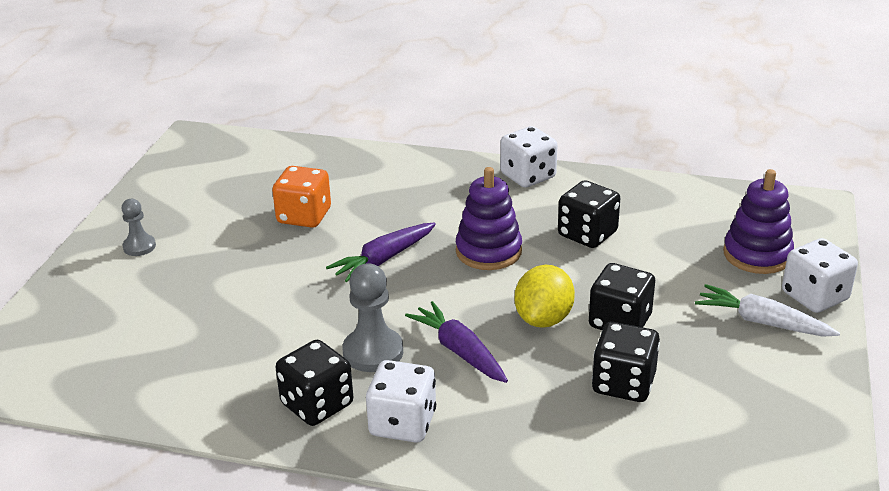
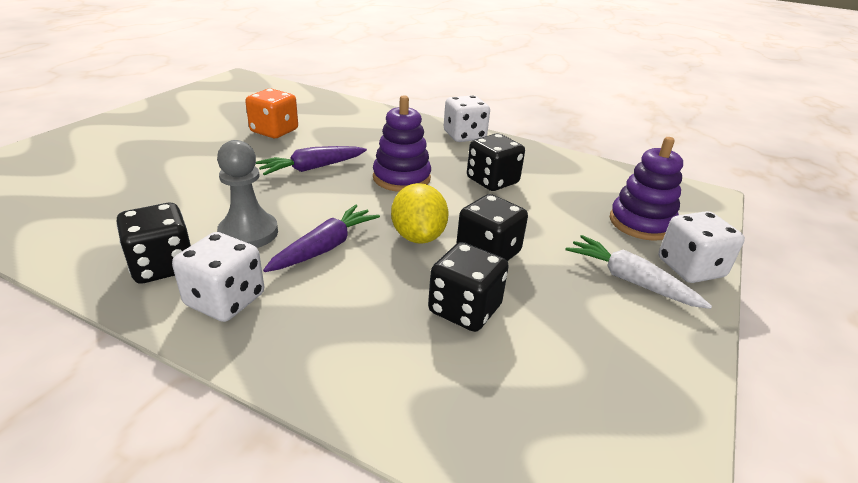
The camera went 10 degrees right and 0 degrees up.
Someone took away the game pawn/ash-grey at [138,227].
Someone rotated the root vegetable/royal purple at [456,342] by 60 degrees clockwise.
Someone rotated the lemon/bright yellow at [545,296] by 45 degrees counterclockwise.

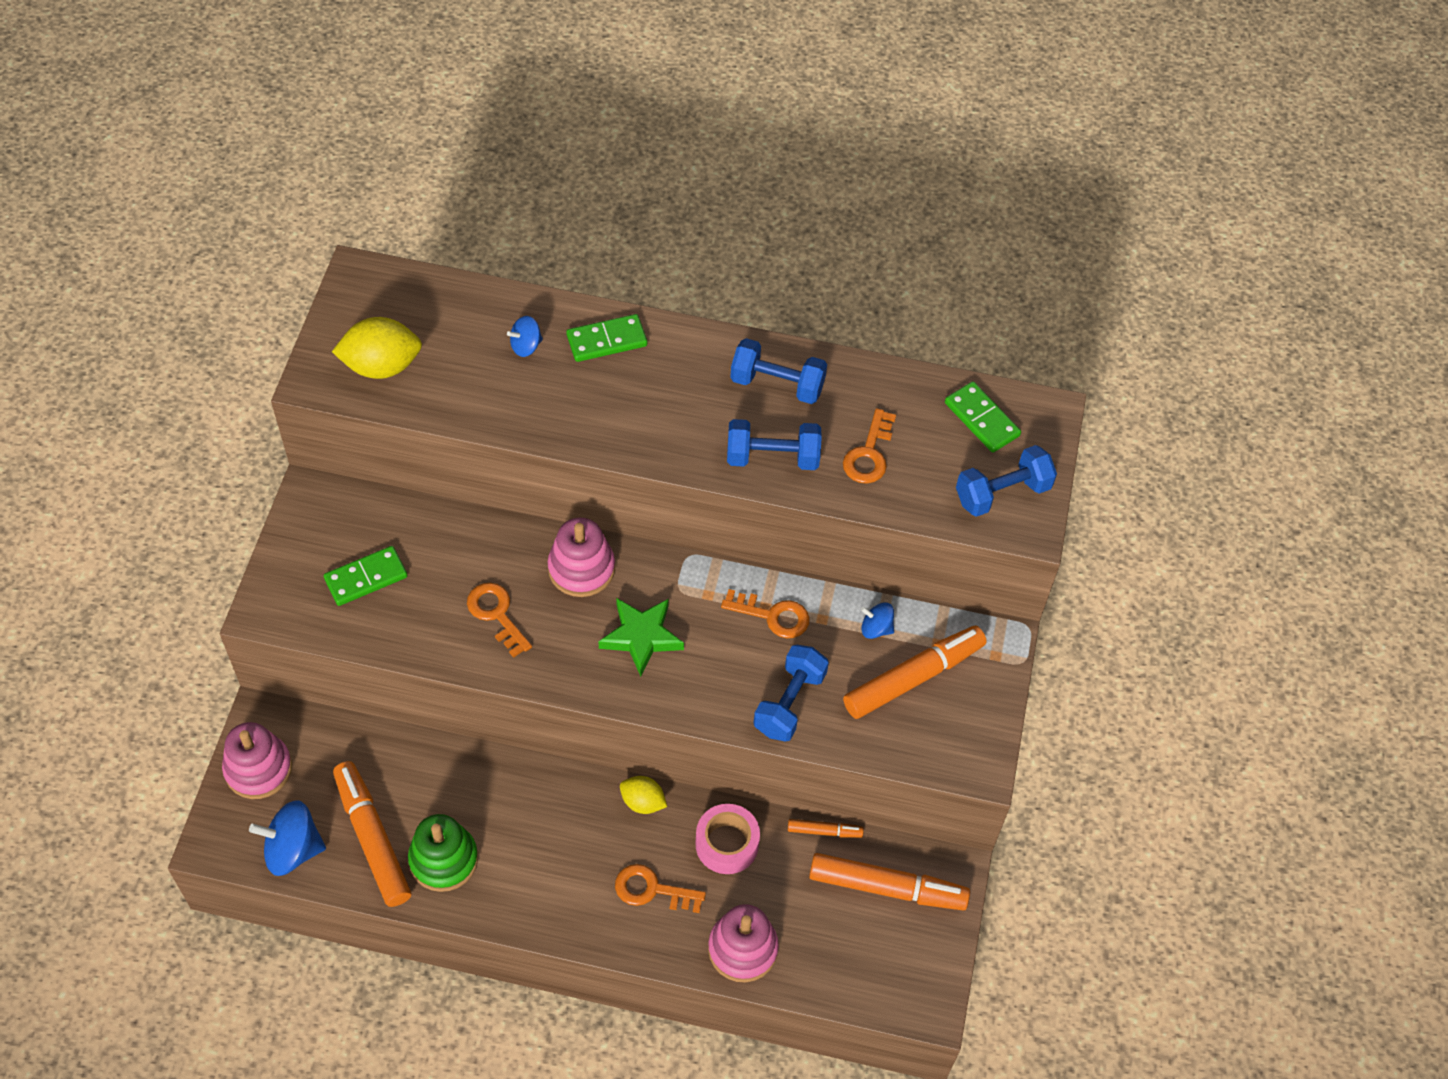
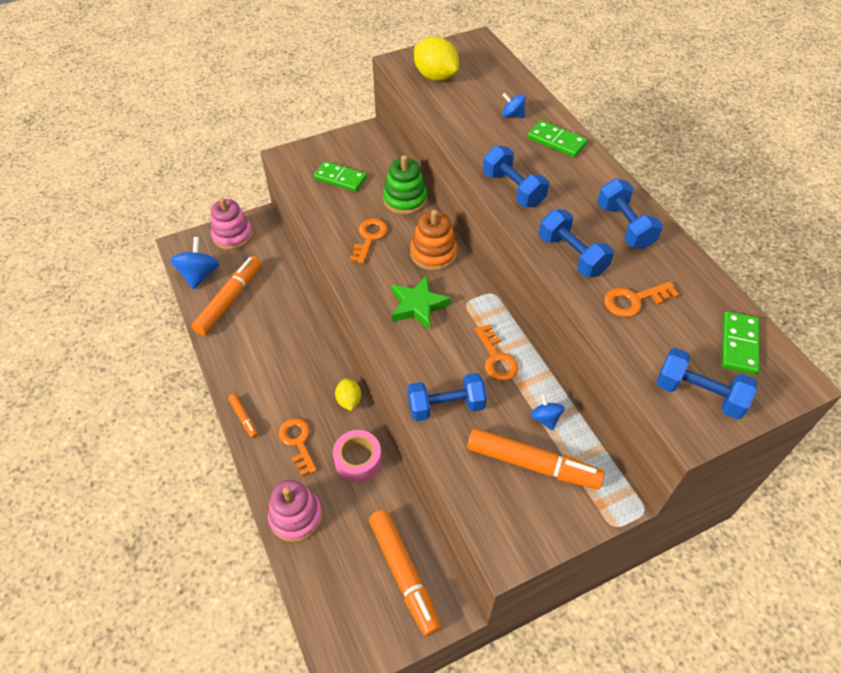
The camera went 55 degrees right and 5 degrees down.
Someone rotated the toy top/cobalt at [287,838] by 45 degrees clockwise.
Someone carried the stacking rings/emerald from [443,853] to [405,185].
Someone repainted the stacking rings/rosy at [581,557], which became the stacking rings/bright orange at [434,240].
Someone carried the marker pen/bright orange from [826,828] to [243,416].
Someone put down the dumbbell/cobalt at [516,176].

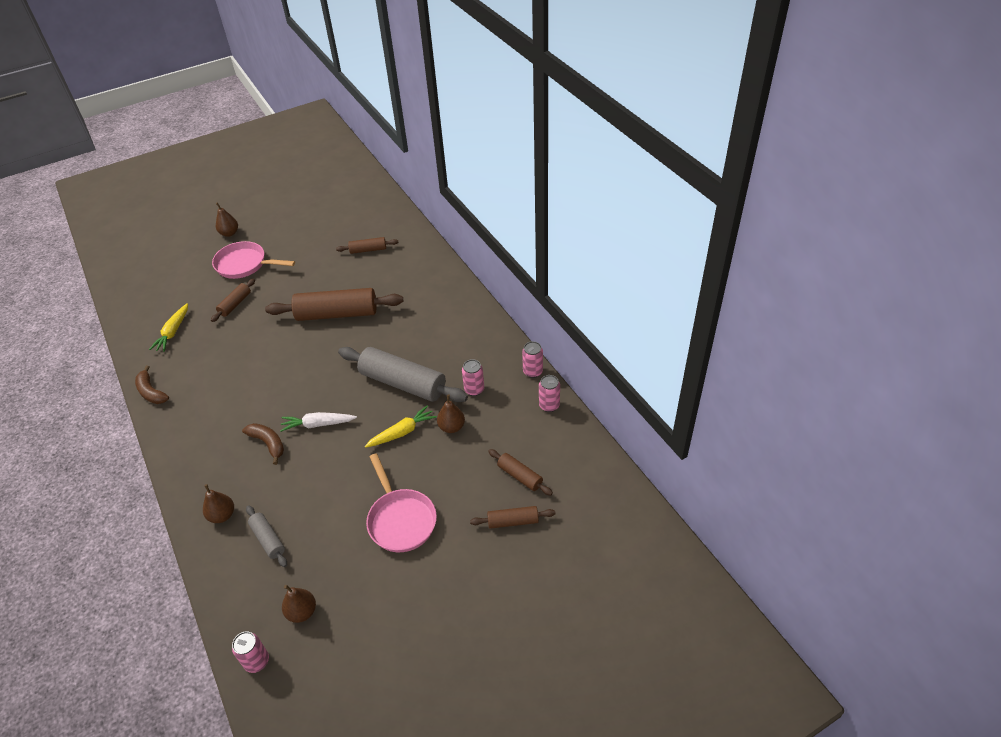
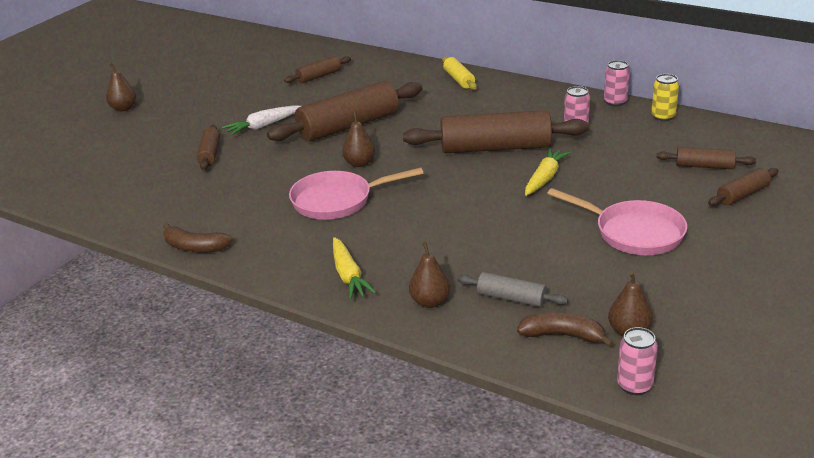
The camera went 30 degrees left and 15 degrees down.
Someone carried the root vegetable/bright yellow from [168,327] to [354,268].
Someone carried the skillet/rosy from [253,260] to [356,193].
Someone carried the banana/dark brown from [263,444] to [565,330].
Someone carried the root vegetable/snow-white from [318,422] to [261,120].
Someone repainted the pastry roller/ash-grey at [403,374], which became the pastry roller/dark brown at [496,131].
Someone carried the toy pear/dark brown from [451,413] to [358,139].
Someone repainted the soda can/rosy at [549,393], which became the soda can/bright yellow at [665,97].
Someone put down the pastry roller/bright yellow at [459,73].

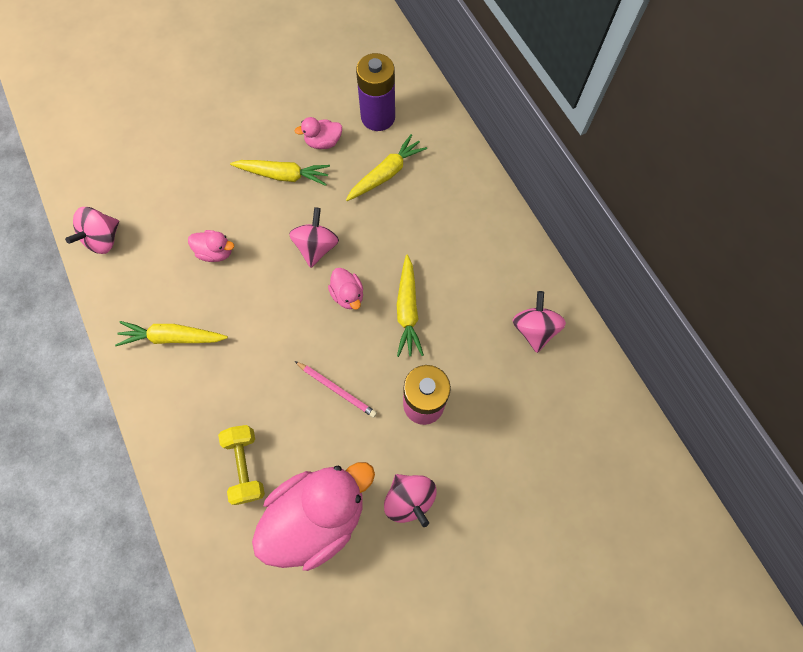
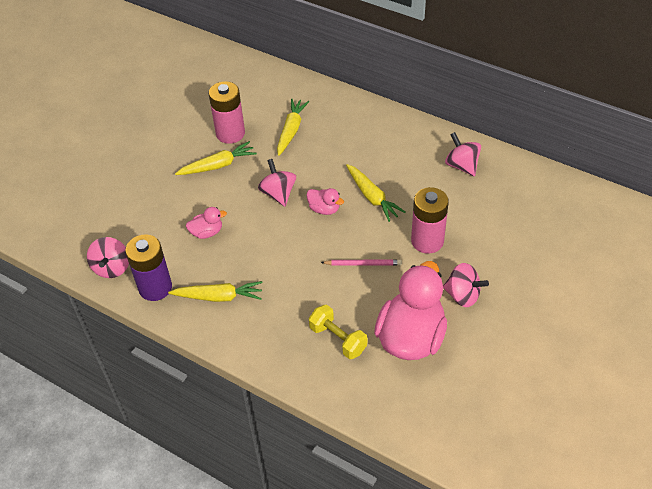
The camera went 30 degrees left and 20 degrees down.
Someone rotated the root vegetable/bright yellow at [171,333] by 150 degrees counterclockwise.
Someone swapped the rubber duck/rosy at [318,133] for the power cell/rosy at [227,112].
Someone carried the power cell/royal purple from [375,92] to [148,267].

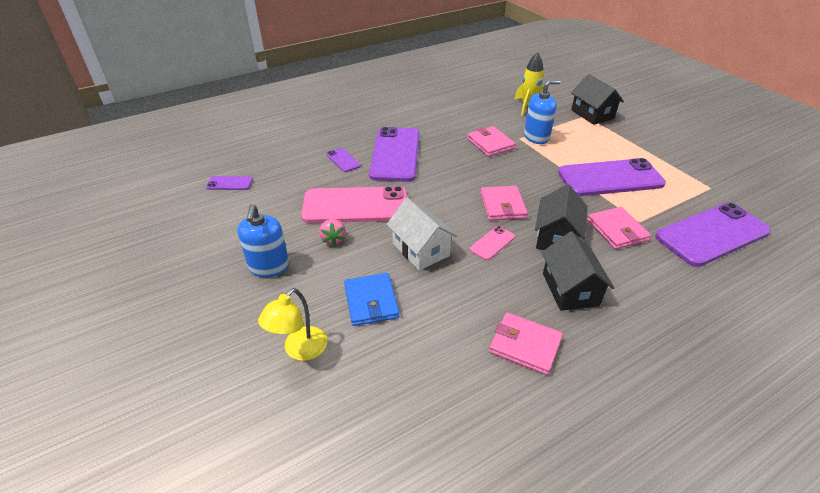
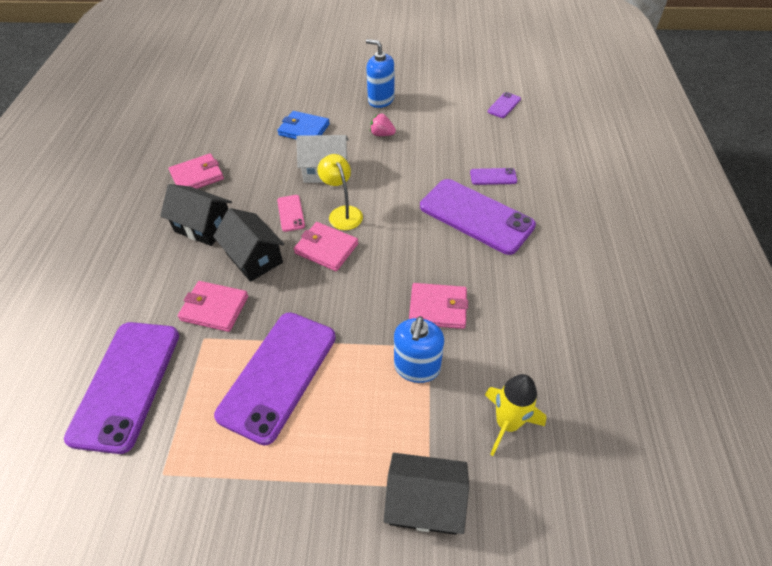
The camera went 125 degrees right and 10 degrees up.
Someone carried the reading lamp/bright yellow from [292,324] to [340,192].
Someone took away the smartphone/rosy at [354,204].

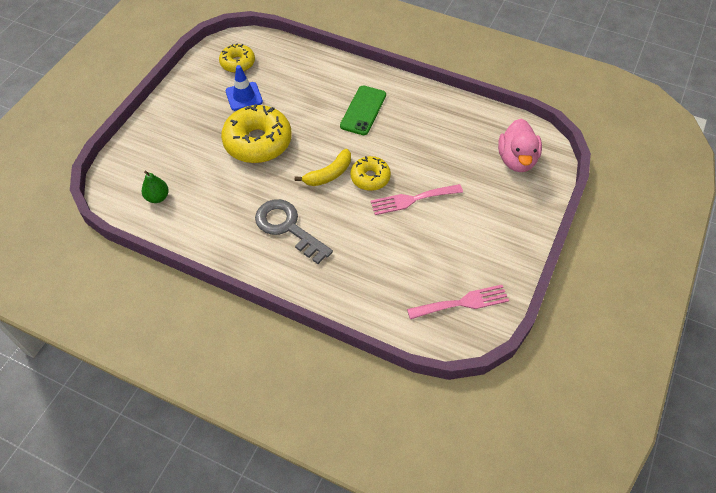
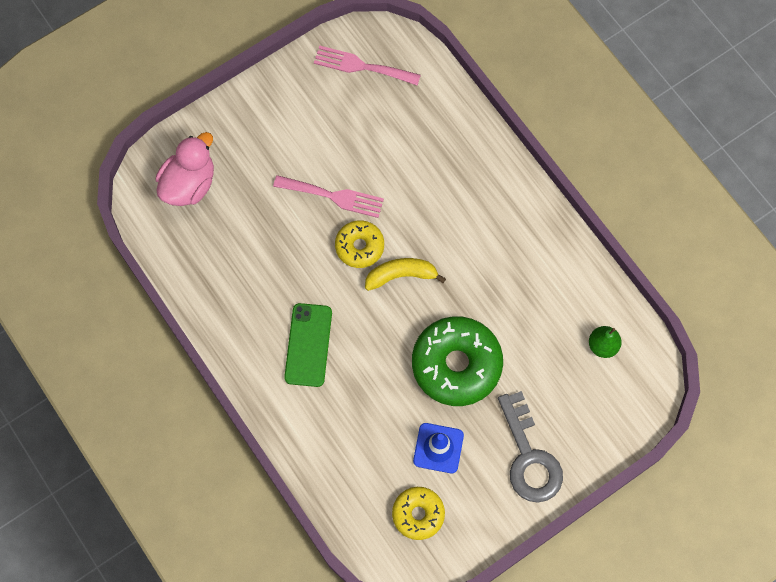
The camera went 150 degrees left and 15 degrees up.
Someone repainted the donut/bright yellow at [256,133], which became the donut/emerald at [457,361].
Someone carried the latchkey/ash-grey from [294,231] to [530,447].
Someone rotated the smartphone/emerald at [363,110] by 45 degrees counterclockwise.

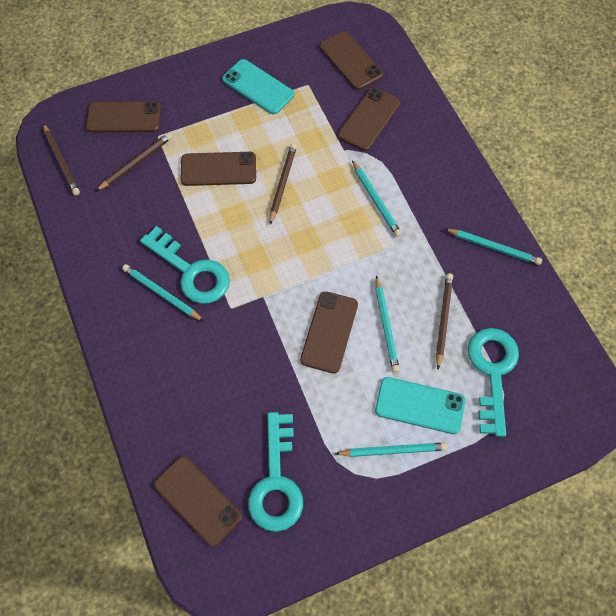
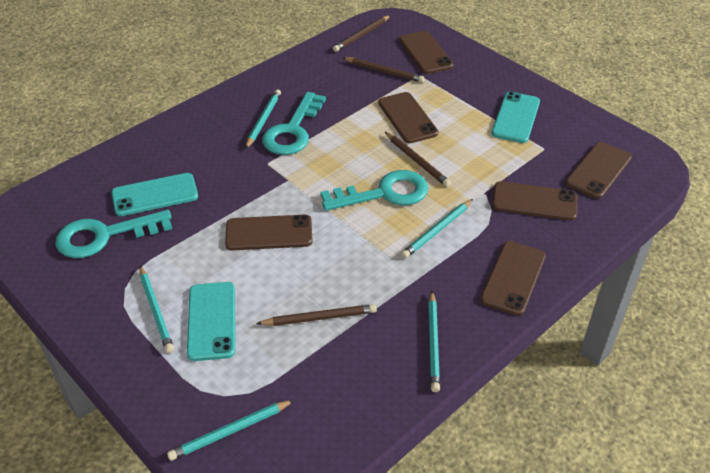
The camera went 70 degrees right and 20 degrees down.
Someone carried the smartphone/dark brown from [198,501] to [513,278].
Someone rotated the lead pencil/dark brown at [283,183] by 60 degrees clockwise.
Someone carried the lead pencil/aqua from [387,324] to [230,430].
Someone carried the latchkey/aqua from [493,382] to [374,190].
Someone put down the smartphone/aqua at [154,194].

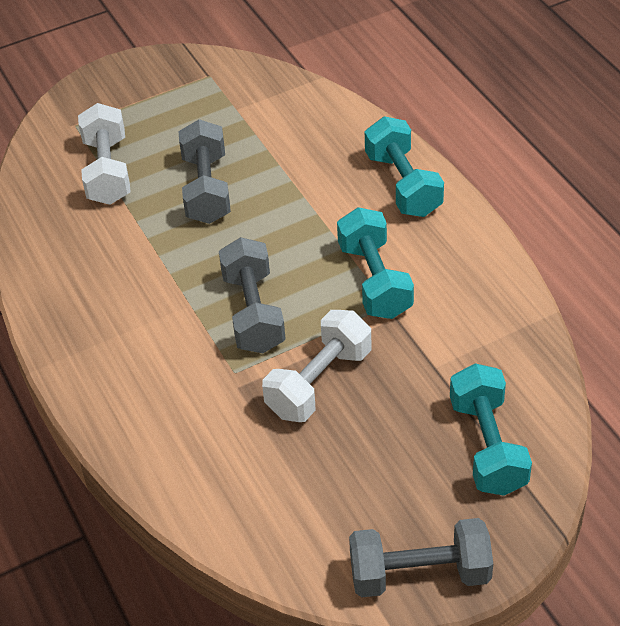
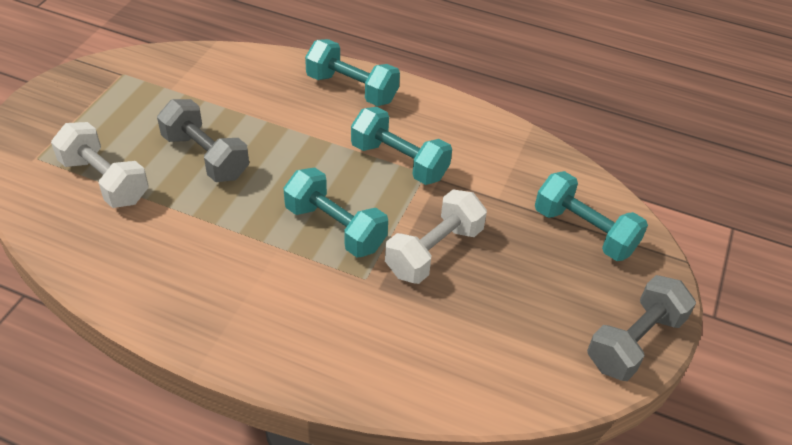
The camera went 45 degrees left and 0 degrees up.
Someone repainted the dumbbell/ash-grey at [252,295], which became the dumbbell/aqua at [335,212].
Someone rotated the dumbbell/snow-white at [317,366] by 45 degrees clockwise.

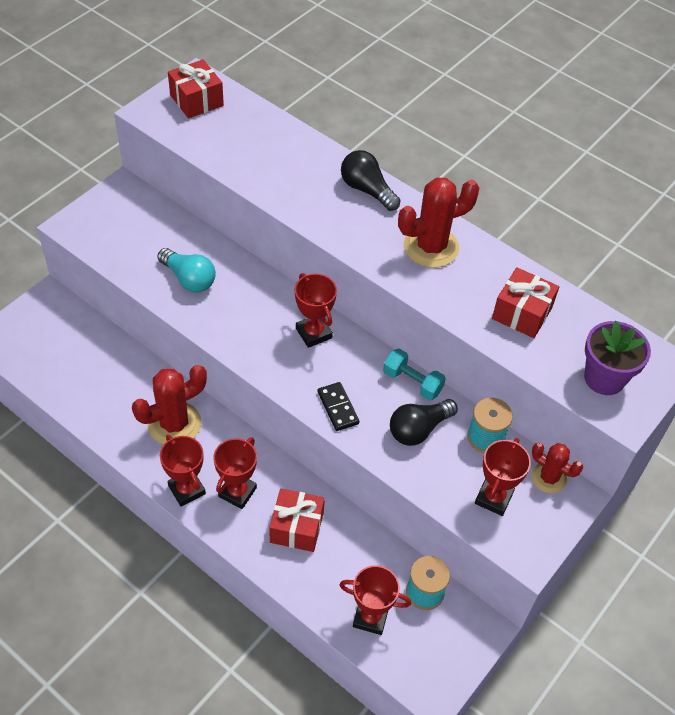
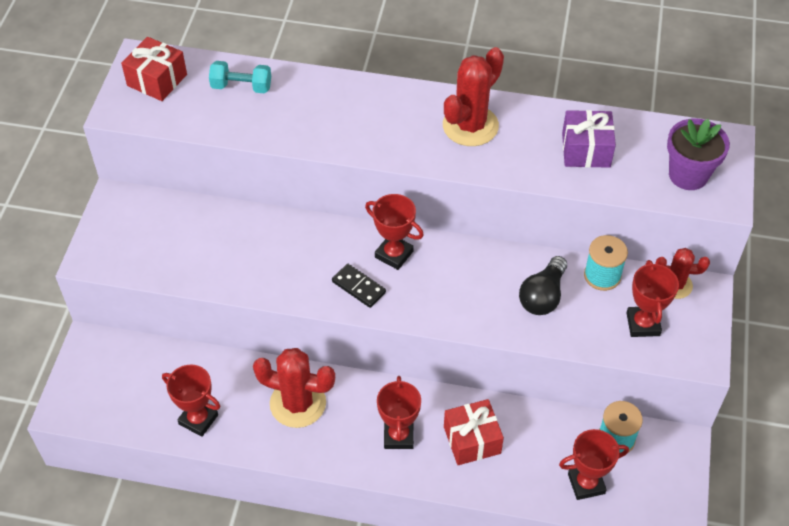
The camera went 25 degrees left and 0 degrees up.
Someone rotated the saguaro cactus/red at [169,405] by 75 degrees clockwise.
Someone took away the lightbulb/aqua at [186,270].
Someone carried the trophy/red from [183,471] to [191,401].
Someone carried the domino piece/jet-black from [339,406] to [359,286].
Someone took away the lightbulb/jet-black at [371,180].
Someone carried the dumbbell/aqua from [414,374] to [240,77].
Someone repainted the present/red at [525,302], which became the present/royal purple at [589,139].

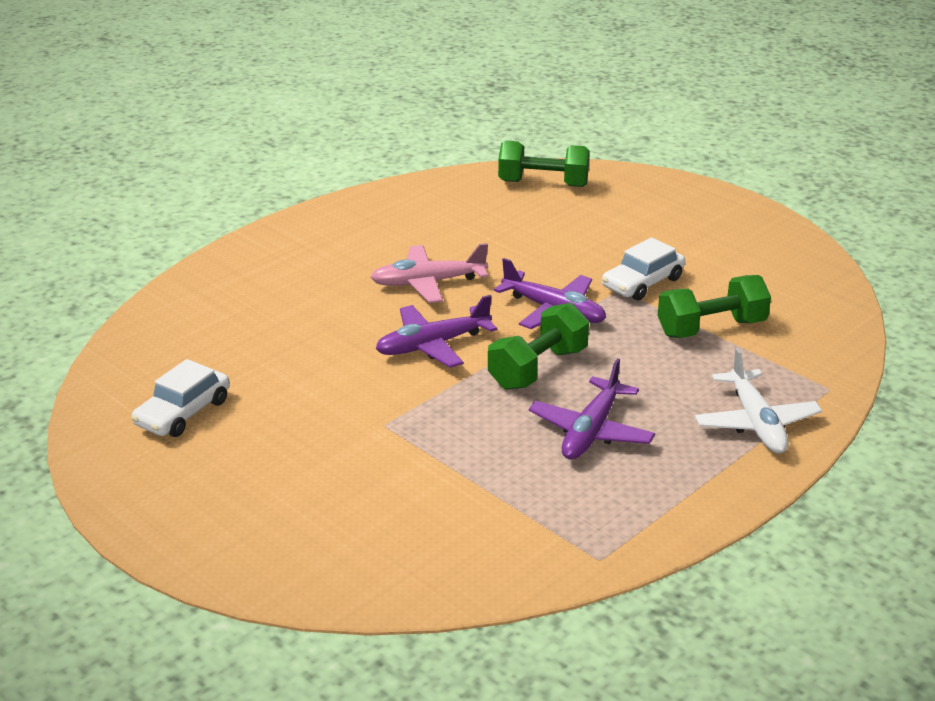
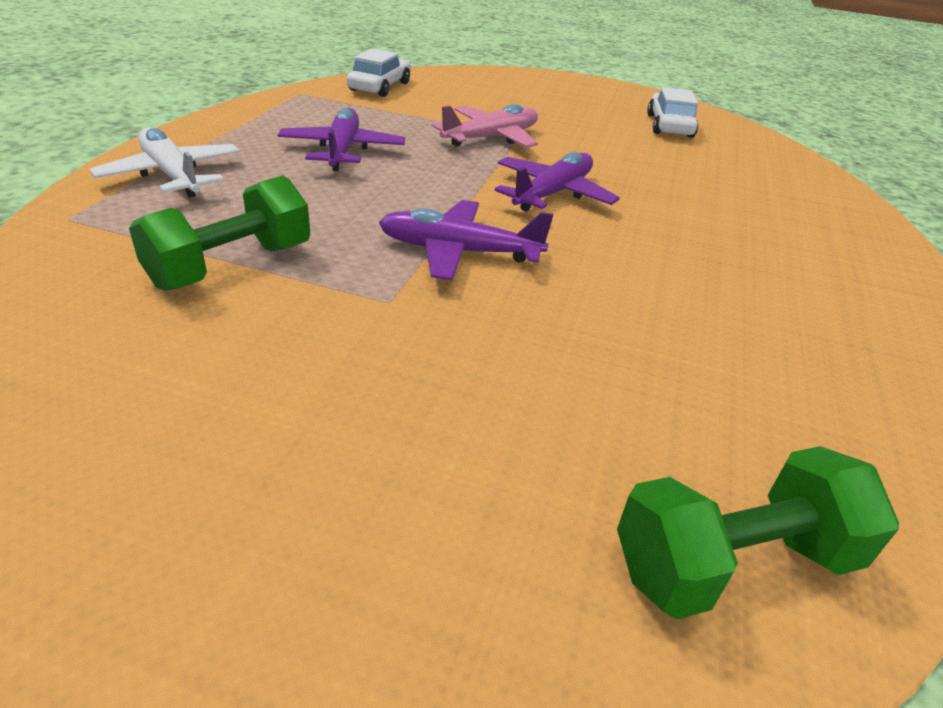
The camera went 150 degrees right and 5 degrees up.
Someone carried the plane/rosy from [429,273] to [485,126].
Someone took away the dumbbell/emerald at [538,346].
Someone carried the toy car/snow-white from [643,268] to [379,72].

